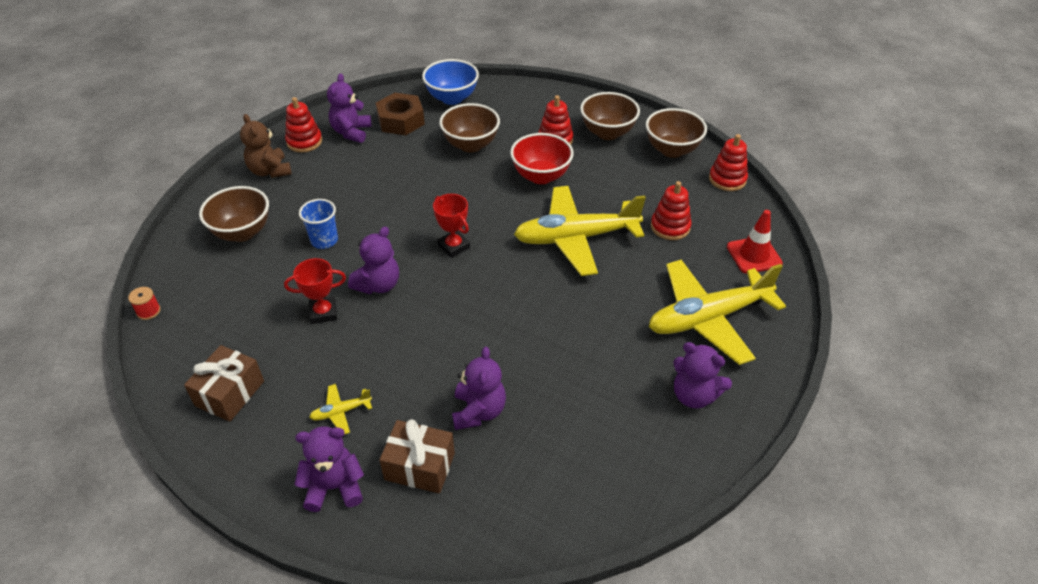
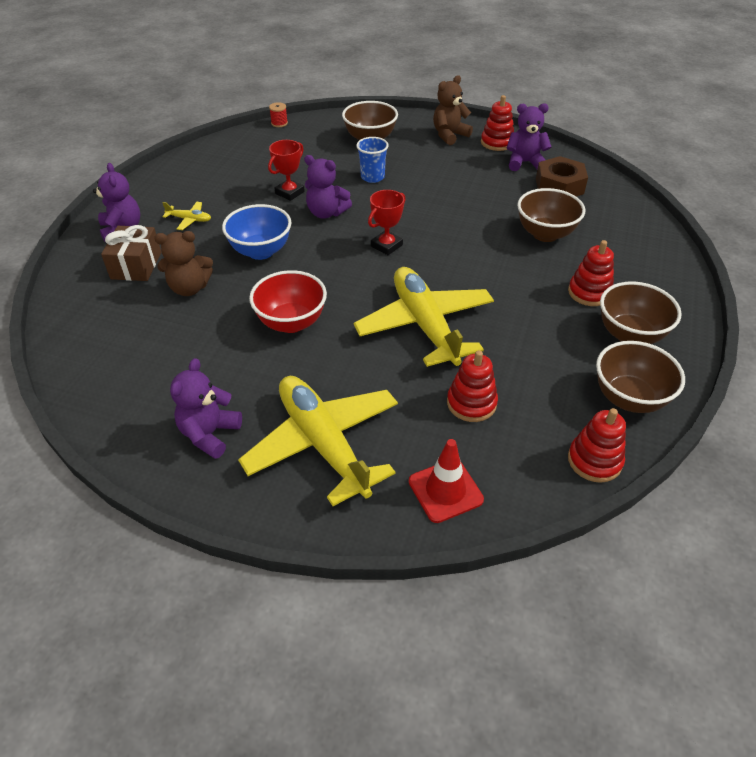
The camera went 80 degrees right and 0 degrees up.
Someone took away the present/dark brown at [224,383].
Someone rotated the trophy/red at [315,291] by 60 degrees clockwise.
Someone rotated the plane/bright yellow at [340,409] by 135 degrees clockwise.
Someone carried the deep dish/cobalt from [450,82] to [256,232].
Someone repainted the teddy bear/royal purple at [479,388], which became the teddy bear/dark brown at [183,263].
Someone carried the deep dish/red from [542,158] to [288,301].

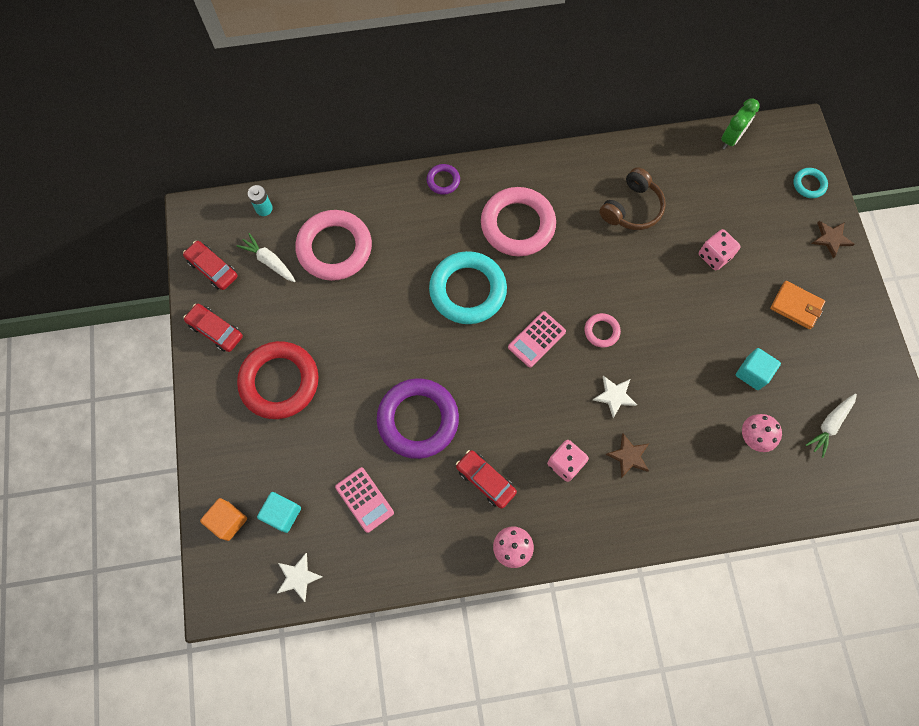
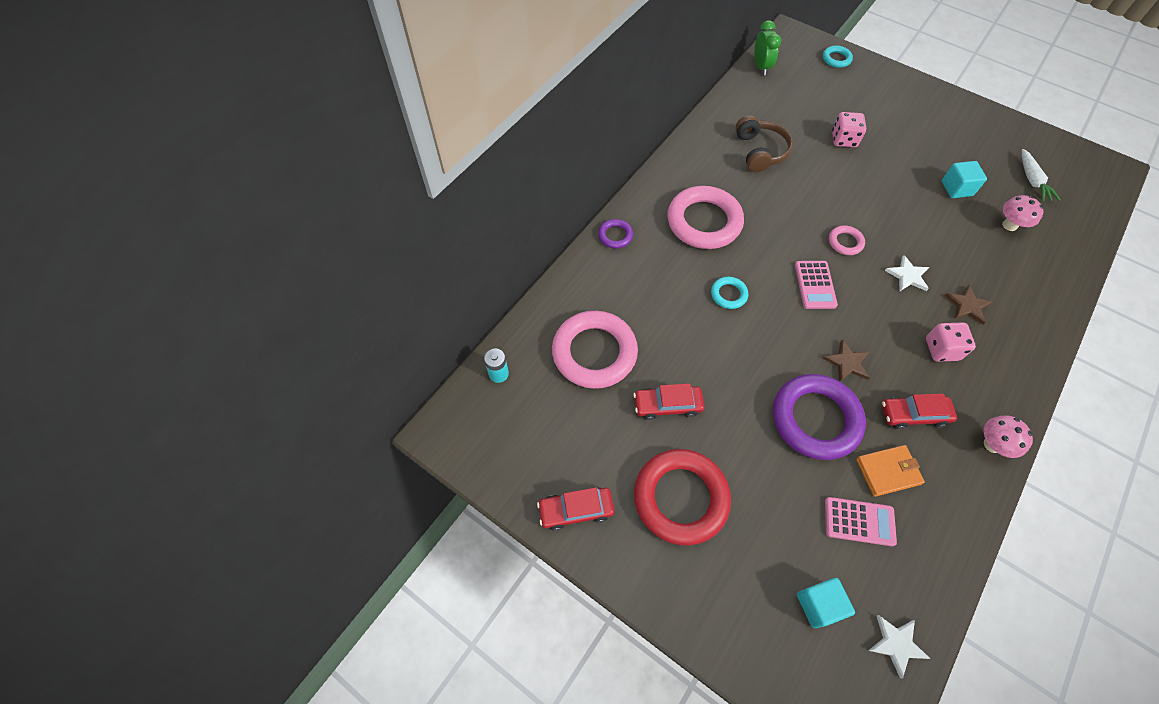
The camera went 45 degrees left and 10 degrees down.
Someone carried the toy car/red from [210,265] to [669,401].
Someone took away the block/bright orange at [223,519].
Someone took away the root vegetable/snow-white at [266,257].
Someone scaled the hoop/aqua at [468,287] by 0.46.
Someone carried the wallet/bright orange from [797,305] to [890,471].
Someone carried the five-pointed star/dark brown from [833,239] to [846,360].

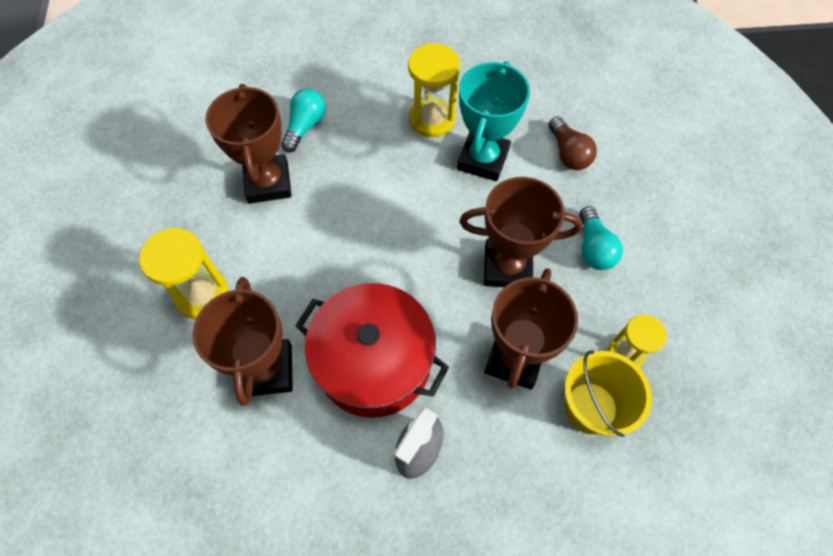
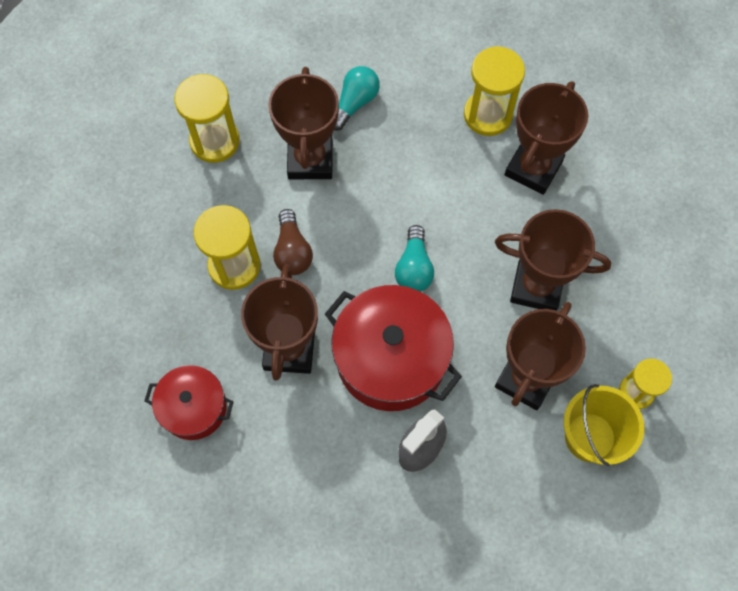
The camera went 10 degrees right and 5 degrees up.
Someone repainted the trophy/aqua at [493,121], which became the trophy/dark brown at [546,138].
Someone carried the lightbulb/dark brown from [573,143] to [293,242].
Someone carried the lightbulb/aqua from [601,238] to [414,258].
Someone put down the pot/red at [189,402].
Someone put down the hourglass/bright yellow at [207,118].

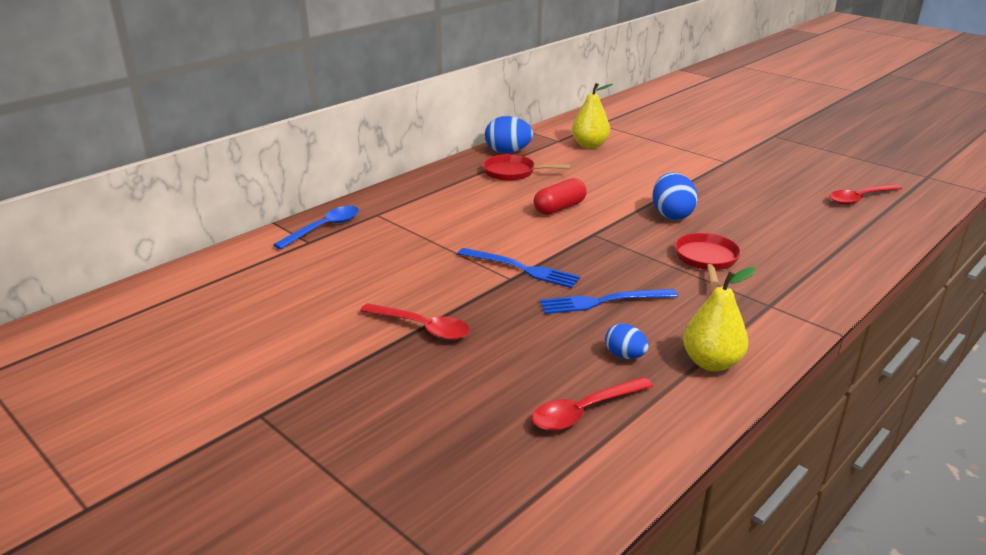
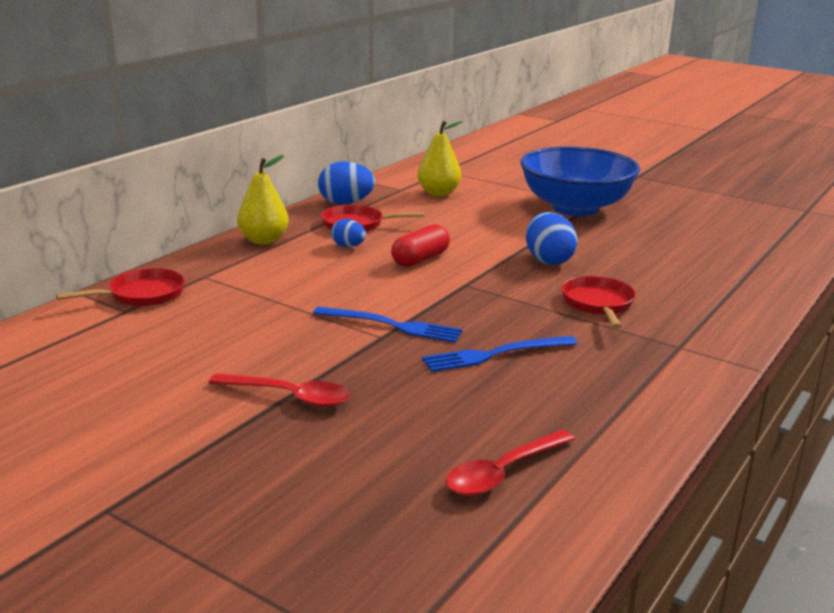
The camera went 10 degrees left and 5 degrees down.
Someone swapped the tablespoon/cobalt at [316,227] for the skillet/red at [120,287].
Someone carried the egg/cobalt from [627,341] to [348,233].
Someone carried the toy pear/bright yellow from [719,319] to [263,199].
Someone took away the tablespoon/red at [865,194].
Someone put down the deep dish/cobalt at [580,181].

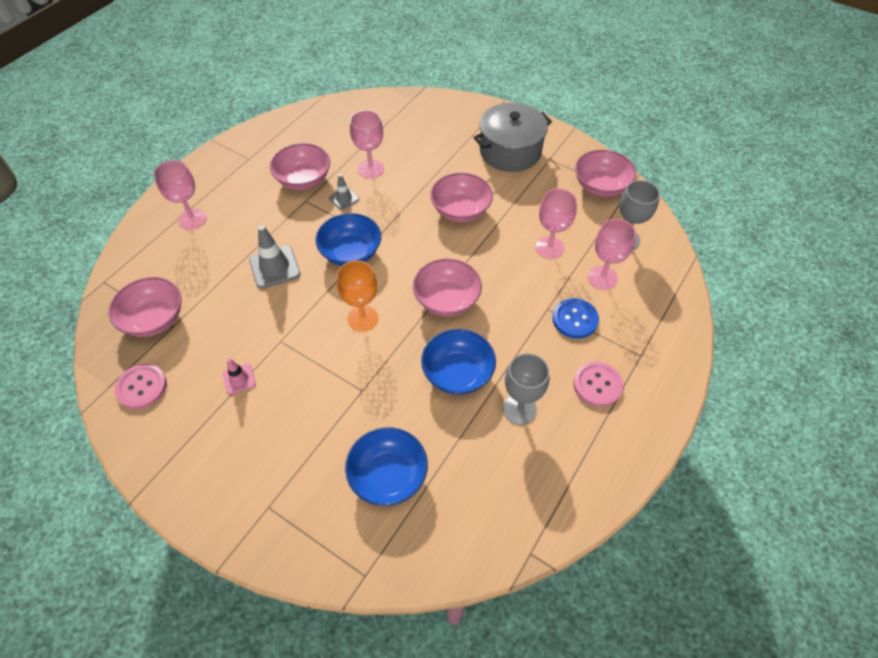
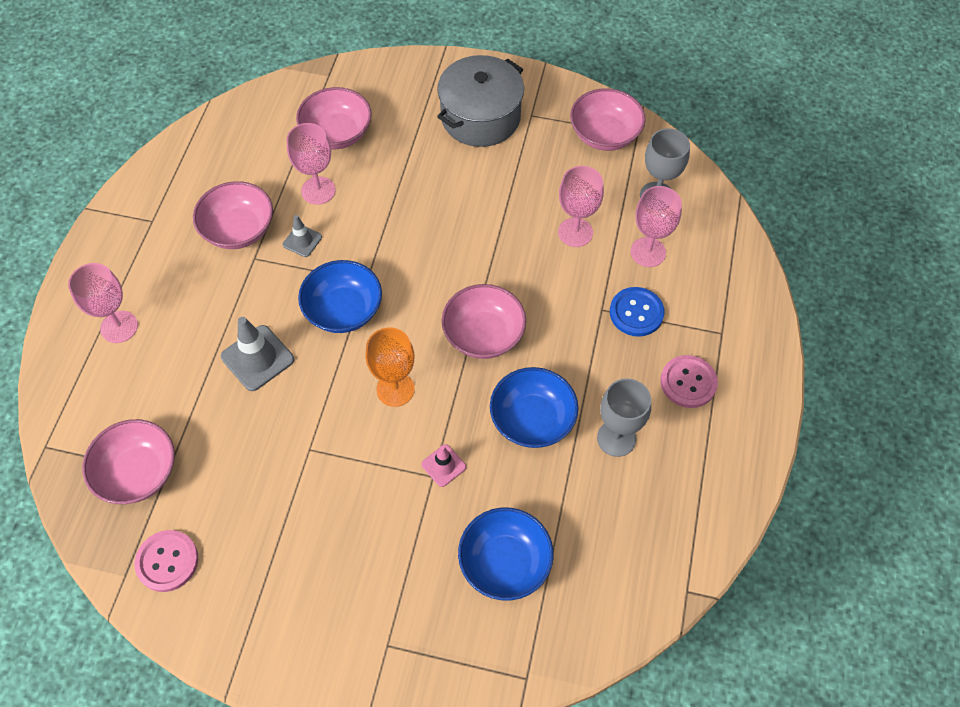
The camera went 20 degrees left and 5 degrees up.
Someone carried the traffic cone/rosy from [239,376] to [443,465].
Someone carried the deep dish/rosy from [461,197] to [334,118].

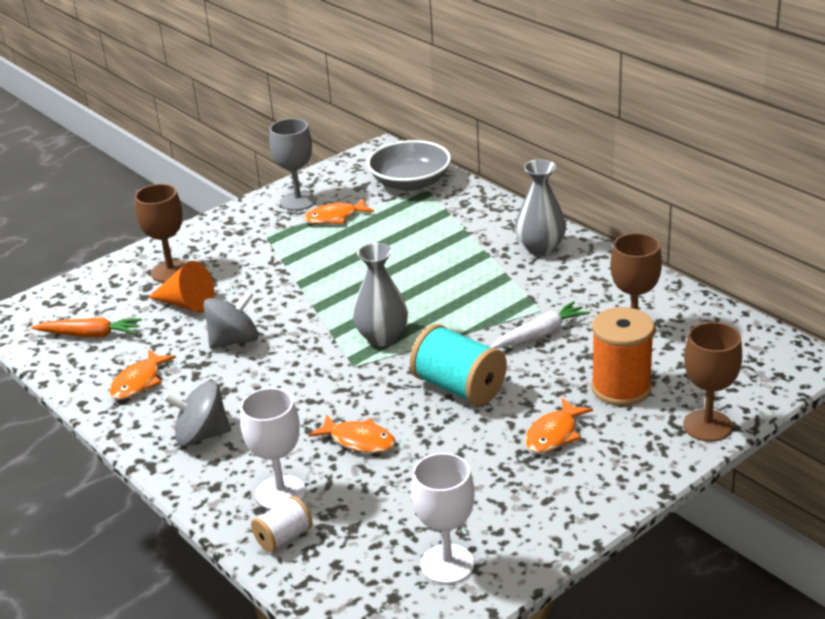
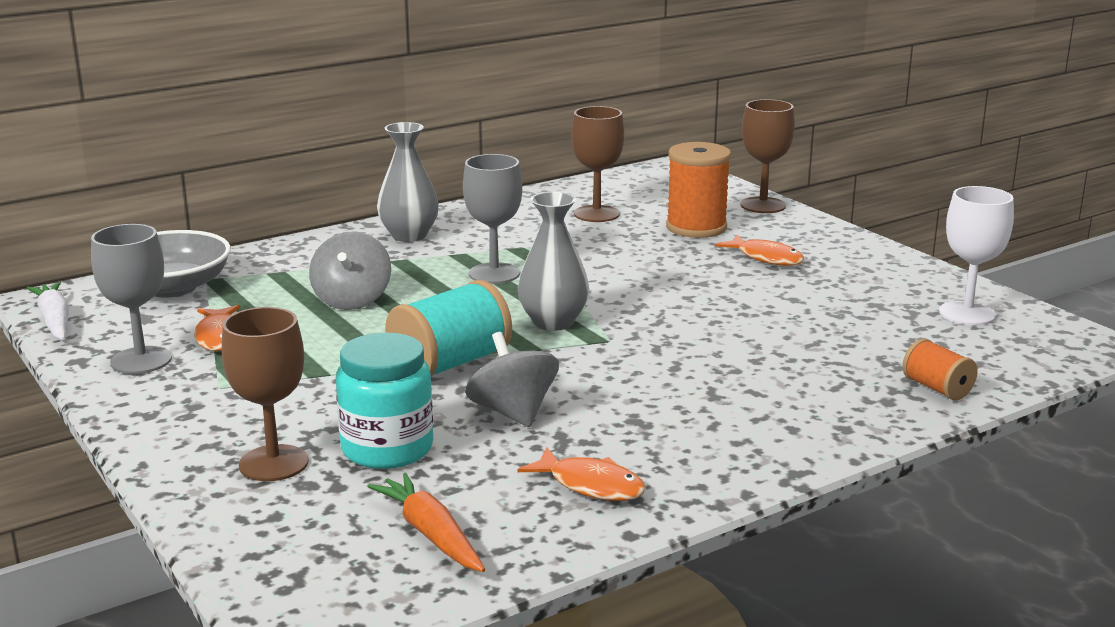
The camera went 85 degrees left and 10 degrees down.
Someone rotated the root vegetable/bright orange at [87,327] by 45 degrees counterclockwise.
Someone swapped the cone shape/bright orange at [181,287] for the jam jar/aqua at [384,400].
Someone carried the toy top/ash-grey from [197,413] to [350,270].
Someone took away the chalice/snow-white at [273,449].
Someone repainted the bobbin/snow-white at [282,524], which became the bobbin/bright orange at [940,369].
Someone took away the toy fish/bright orange at [352,434].
Someone carried the bobbin/aqua from [458,365] to [448,328].
Someone carried the root vegetable/snow-white from [540,324] to [48,311].
Someone put down the chalice/ash-grey at [492,219].

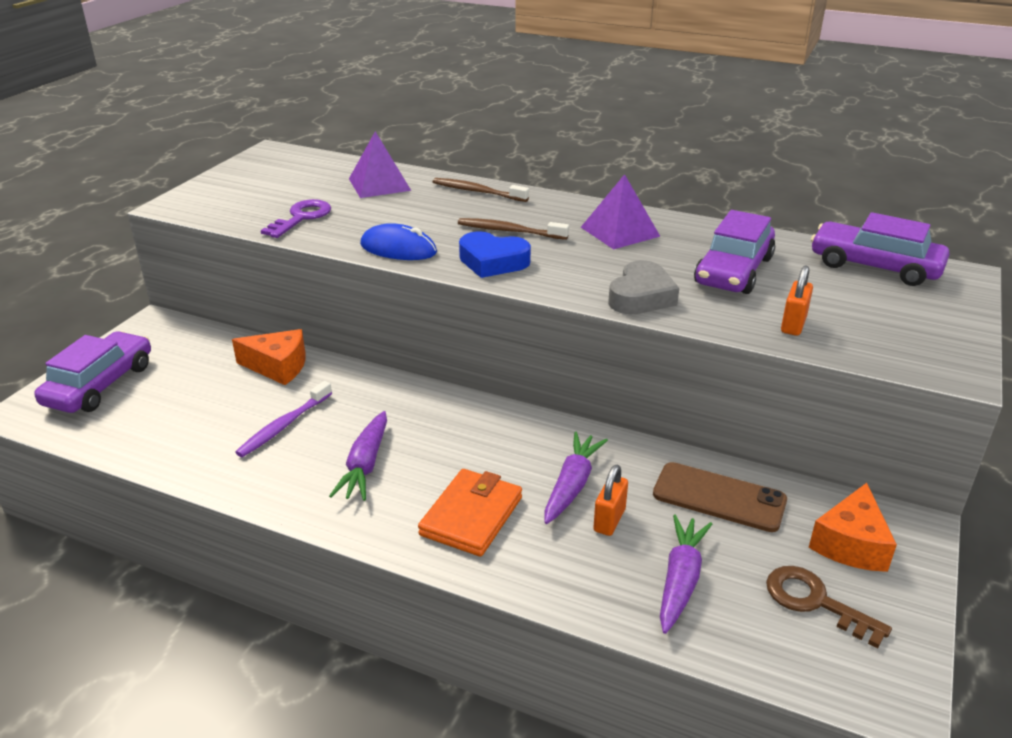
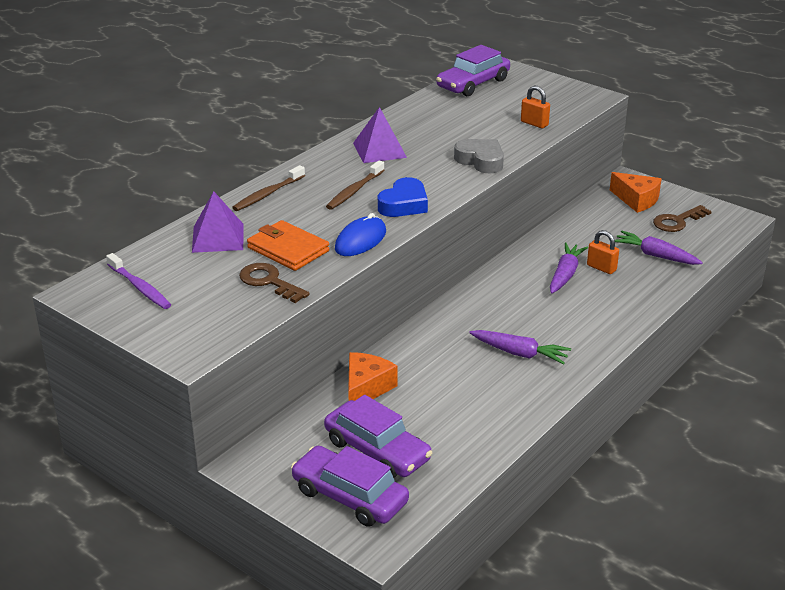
The camera went 75 degrees left and 0 degrees up.
Someone carried the tooth brush/royal purple from [283,419] to [138,281].
Someone repainted the latchkey/royal purple at [296,218], which became the latchkey/dark brown at [274,283].
Someone carried the wallet/bright orange from [470,513] to [288,245].
Someone rotated the root vegetable/royal purple at [576,478] by 75 degrees clockwise.
Someone took away the smartphone/dark brown at [720,497].
Someone carried the toy car/royal purple from [734,252] to [378,436].

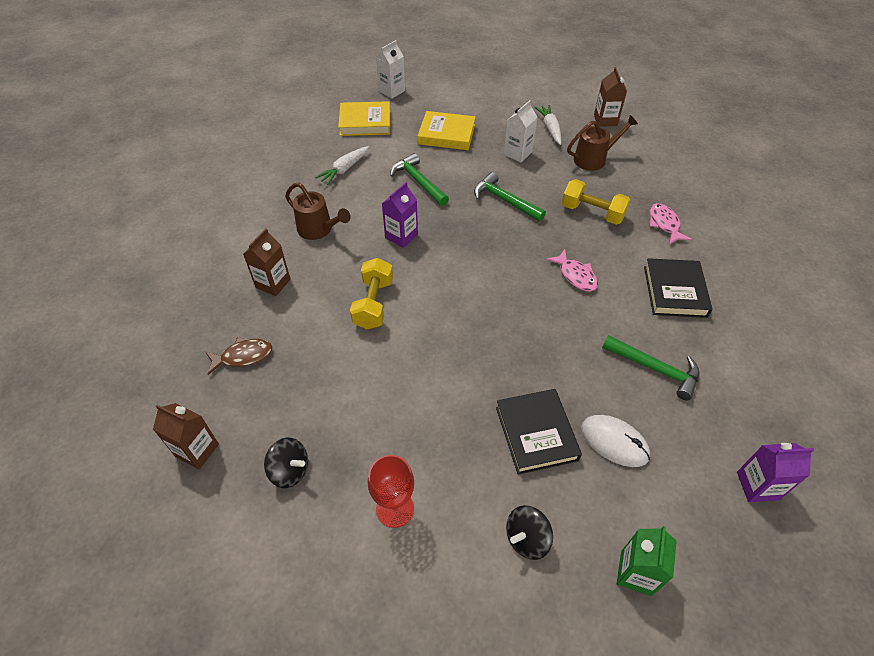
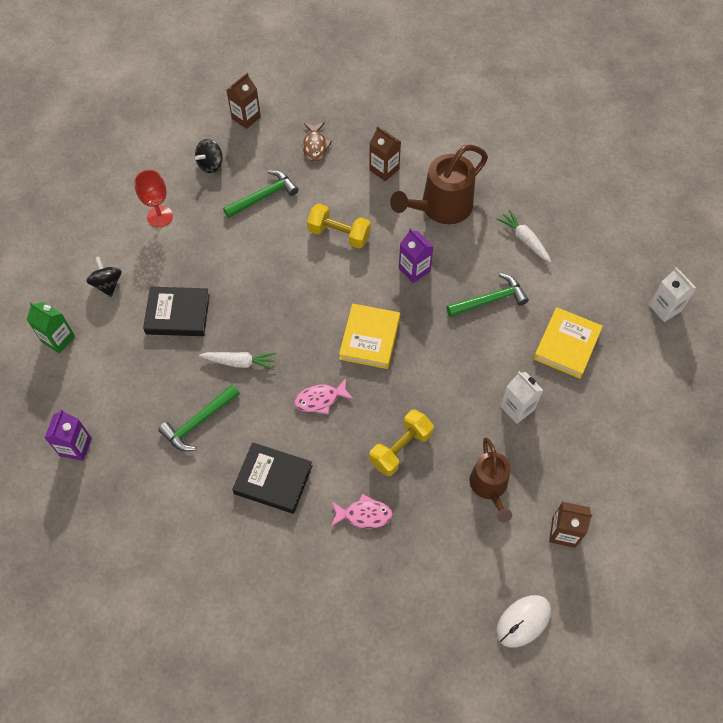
The camera went 105 degrees right and 10 degrees up.
Someone scaled the sprinkling can/dark brown at [318,211] by 1.56.
Someone carried the hardcover/bright yellow from [364,118] to [369,336].
Someone carried the carpenter's hammer/emerald from [510,197] to [260,194].
Someone carried the root vegetable/snow-white from [548,125] to [237,361].
Someone carried the PC mouse/snow-white from [615,441] to [523,621].

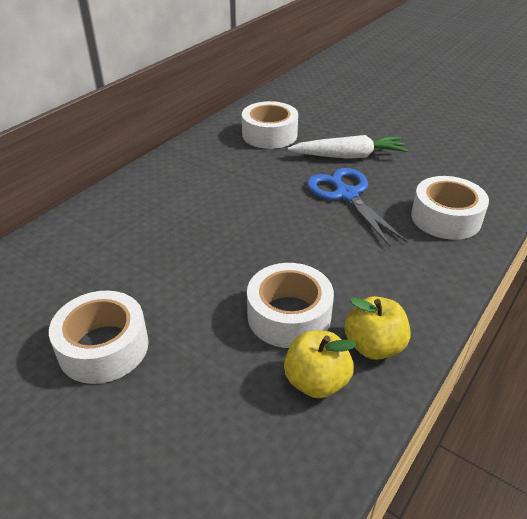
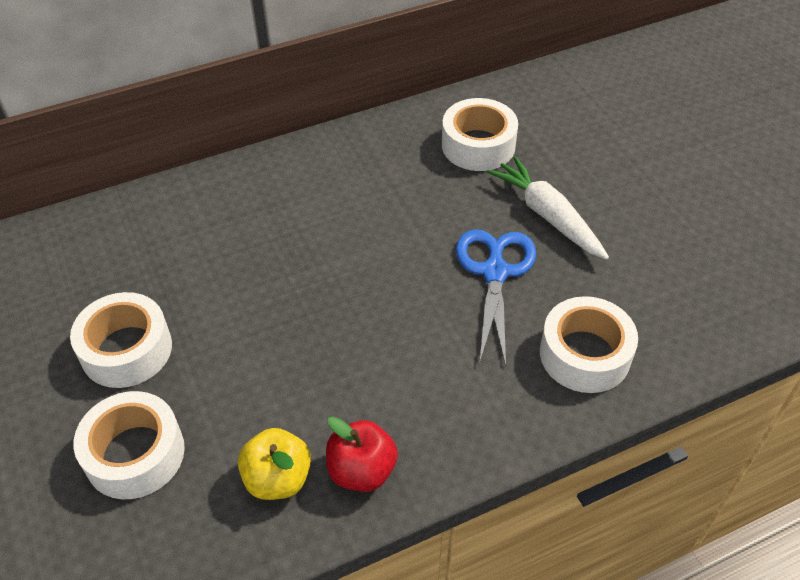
The camera went 30 degrees right and 10 degrees up.
Someone carried the roll of tape/snow-white from [290,305] to [129,445].
Someone rotated the root vegetable/snow-white at [347,147] by 150 degrees counterclockwise.
Someone repainted the toy apple/bright yellow at [378,328], which became the toy apple/red at [362,454].

